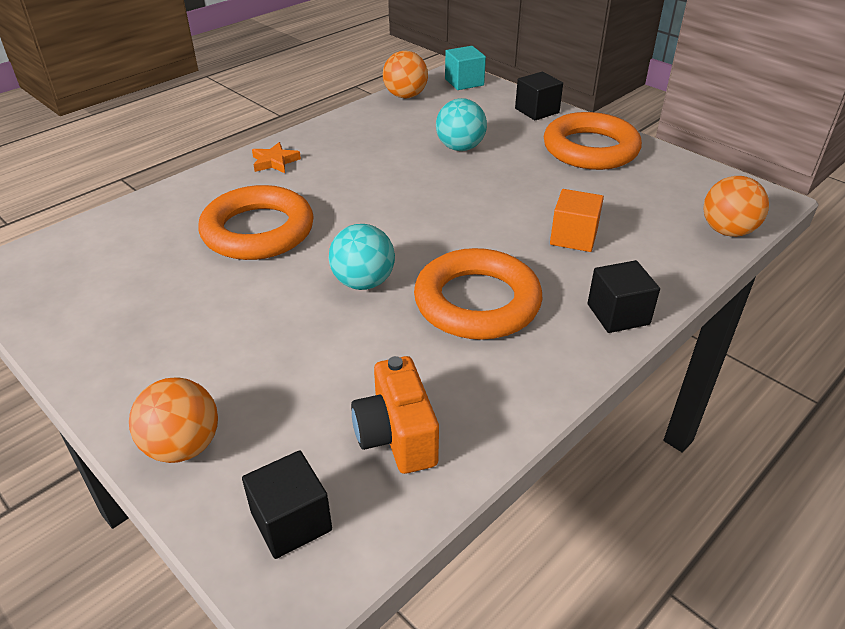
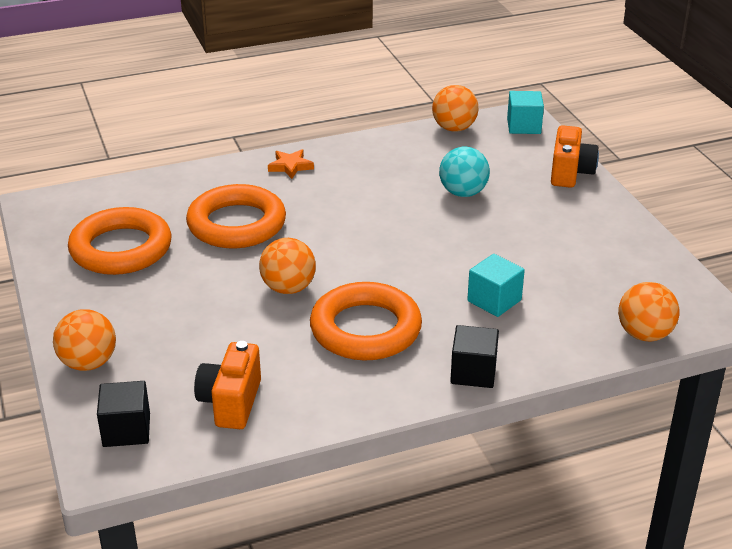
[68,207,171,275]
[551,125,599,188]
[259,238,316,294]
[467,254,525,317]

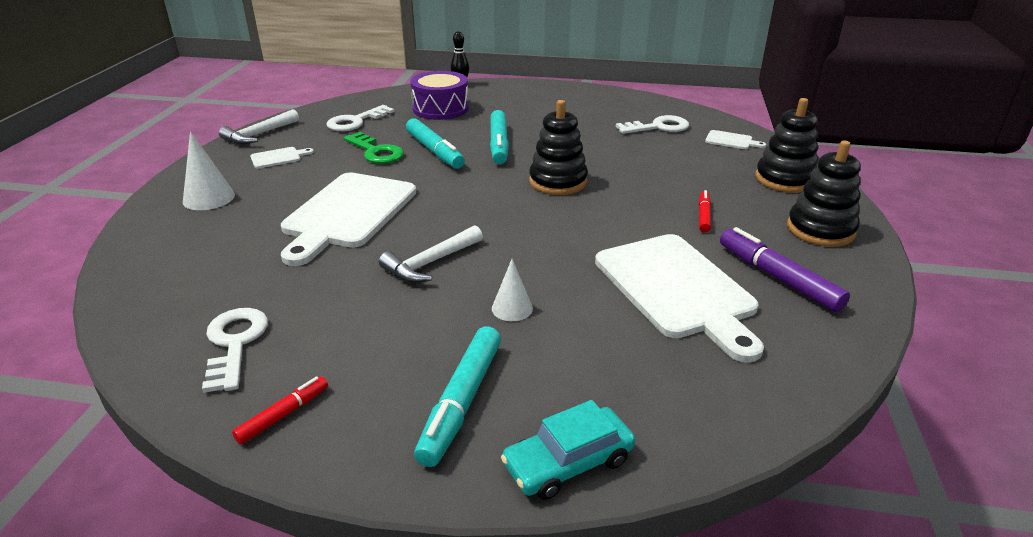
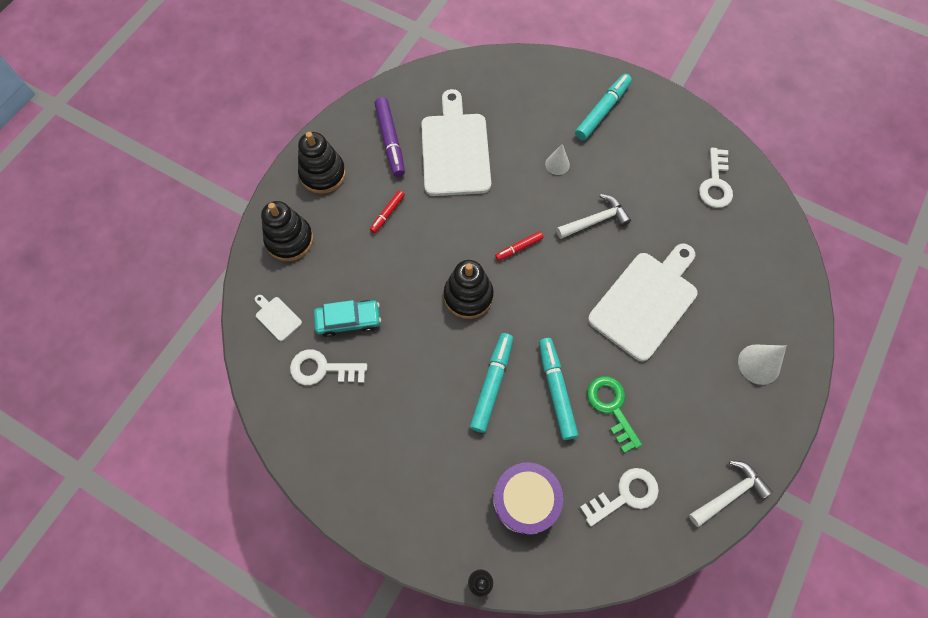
[250,147,314,168] (first image)
[495,231,544,261]
[314,300,381,337]

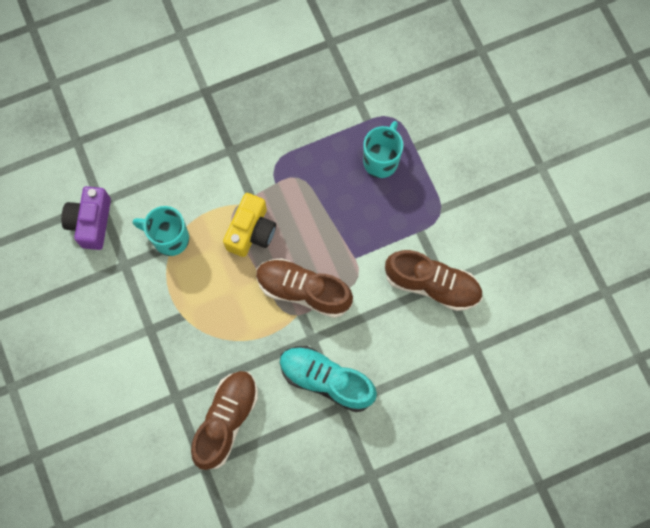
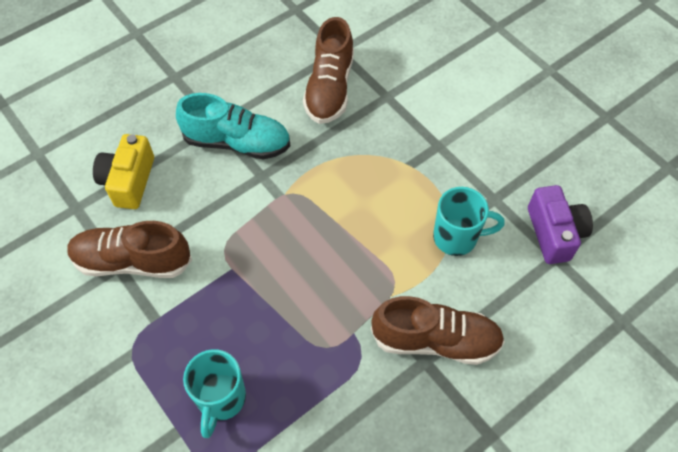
[93,134,154,209]
[371,296,505,365]

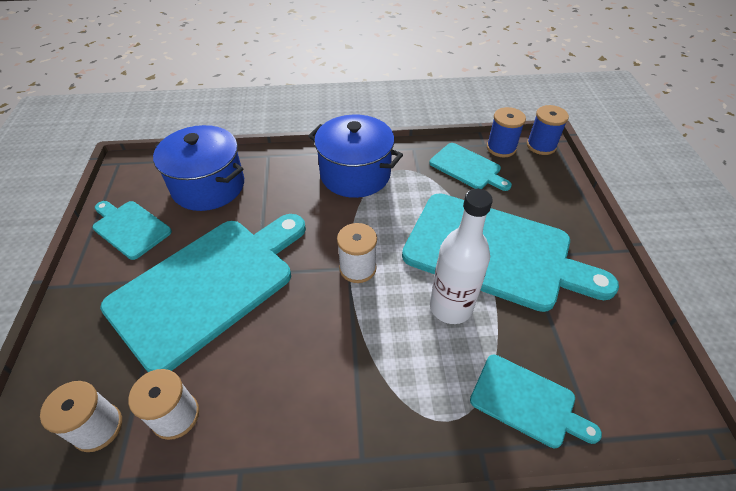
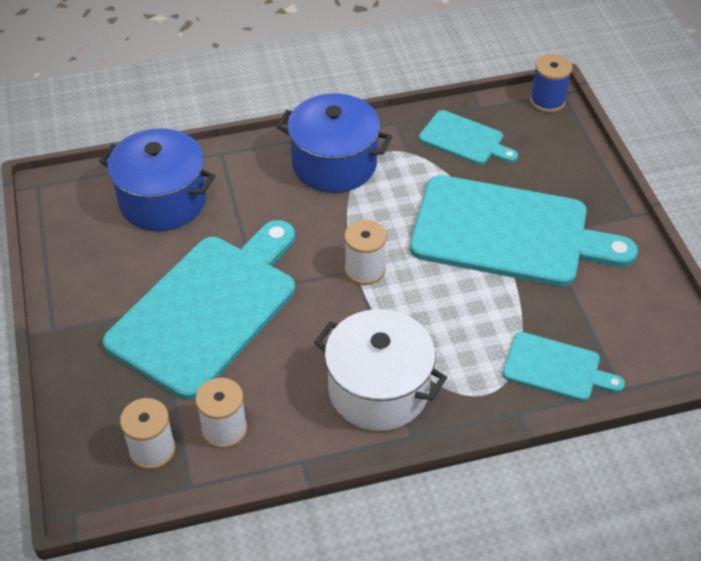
[93,201,172,260] (first image)
[430,189,493,324] (first image)
[487,107,526,157] (first image)
[314,309,447,431]

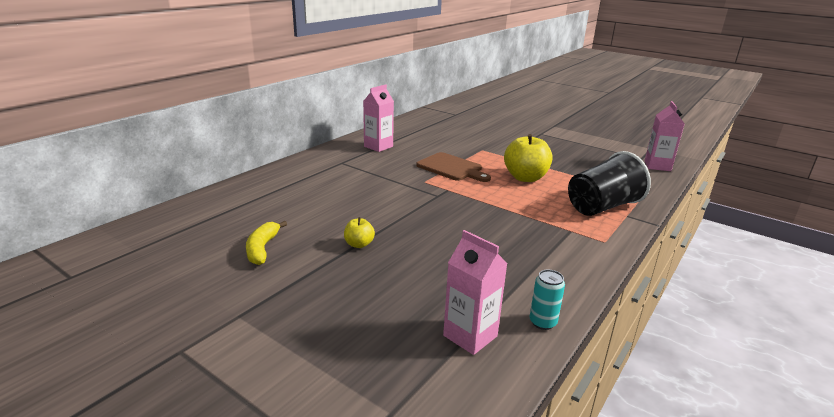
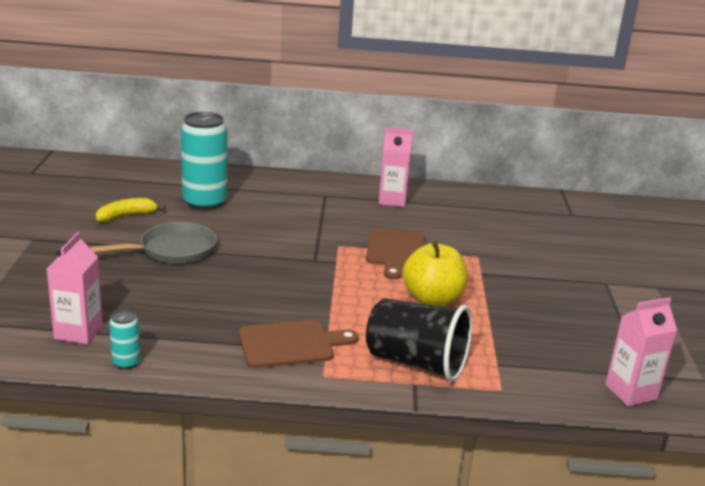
[181,112,227,210]
[239,320,359,368]
[90,222,217,264]

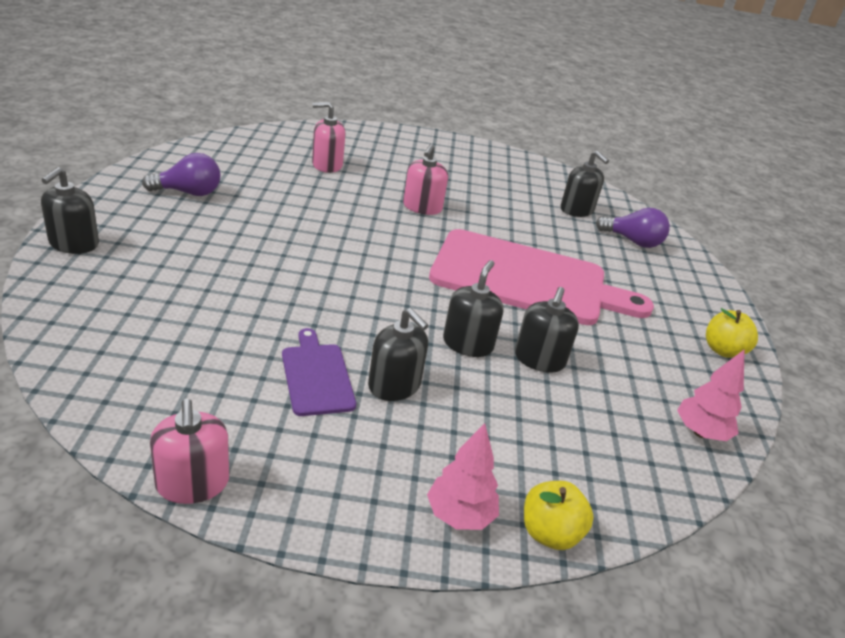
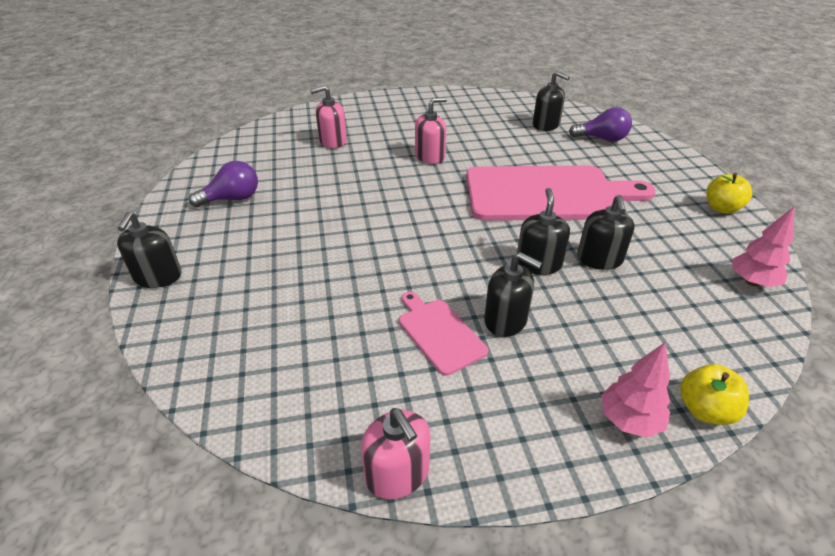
[399,292,489,376]
[415,97,447,164]

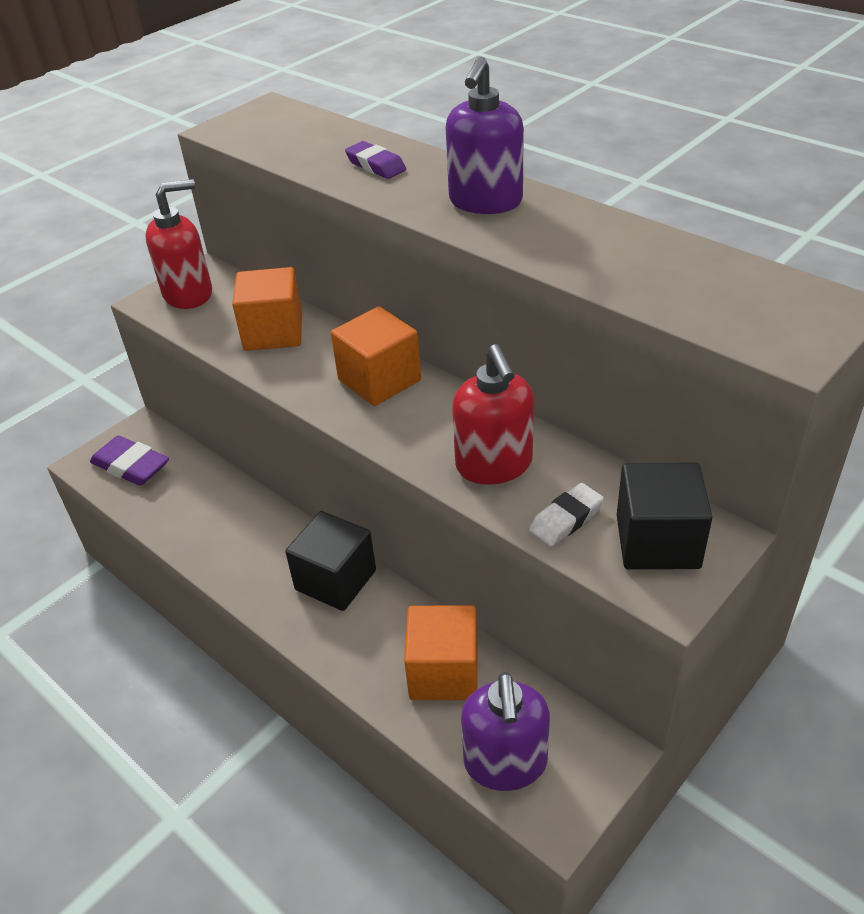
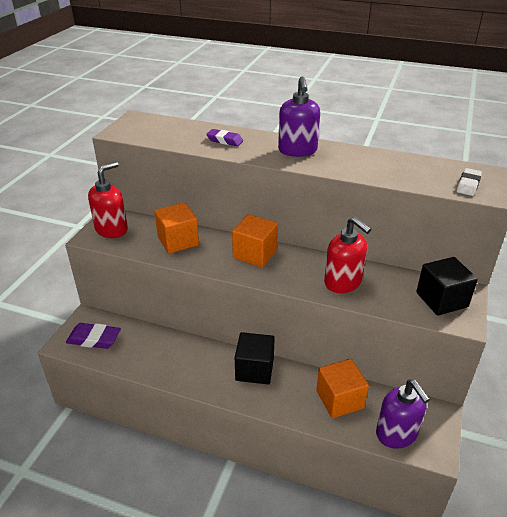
[457,168,482,196]

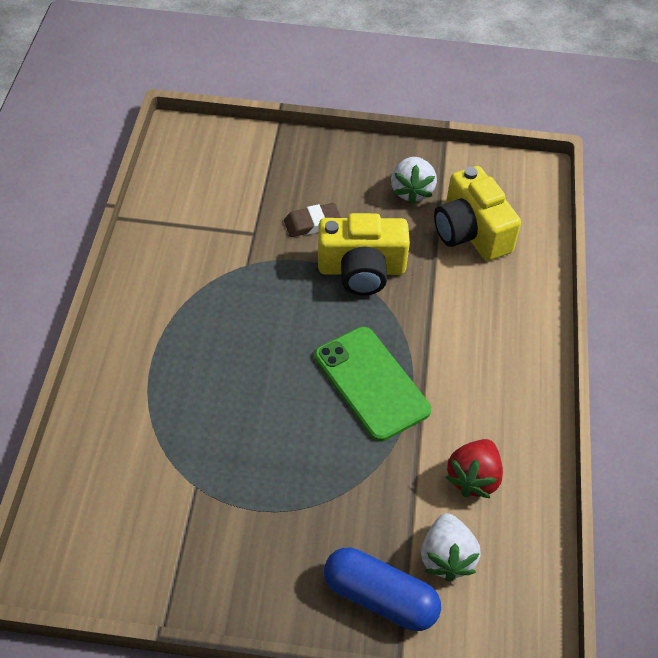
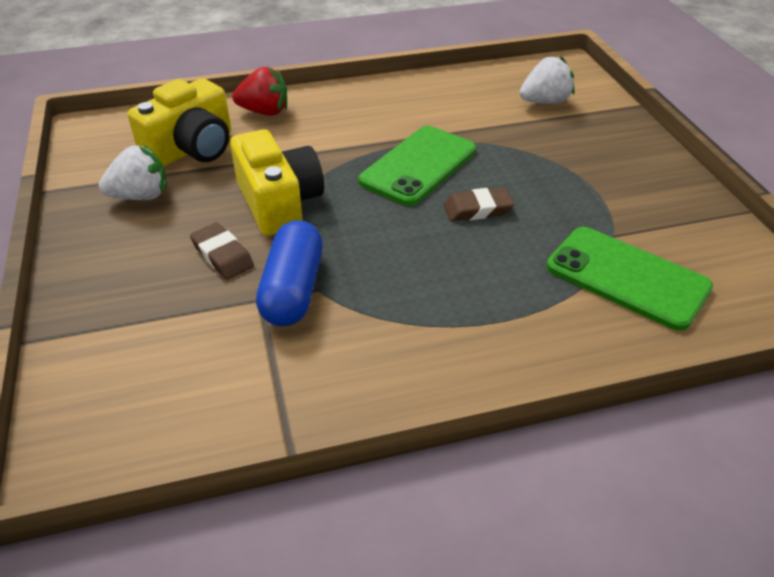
[444,187,514,221]
[546,227,713,331]
[256,220,323,326]
[232,67,287,116]

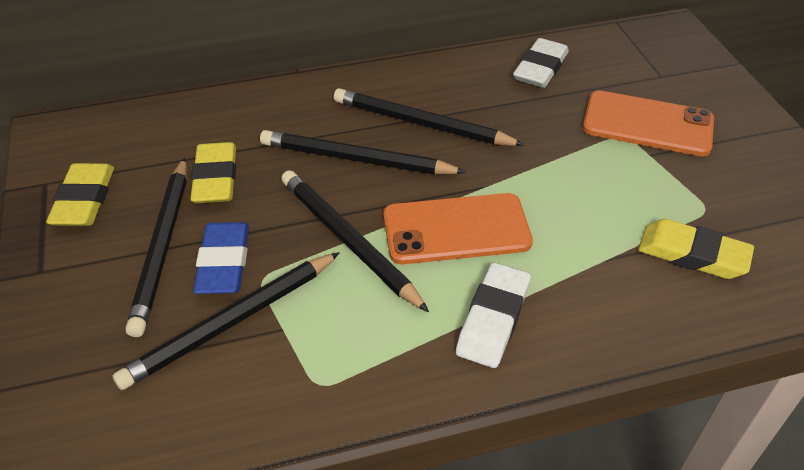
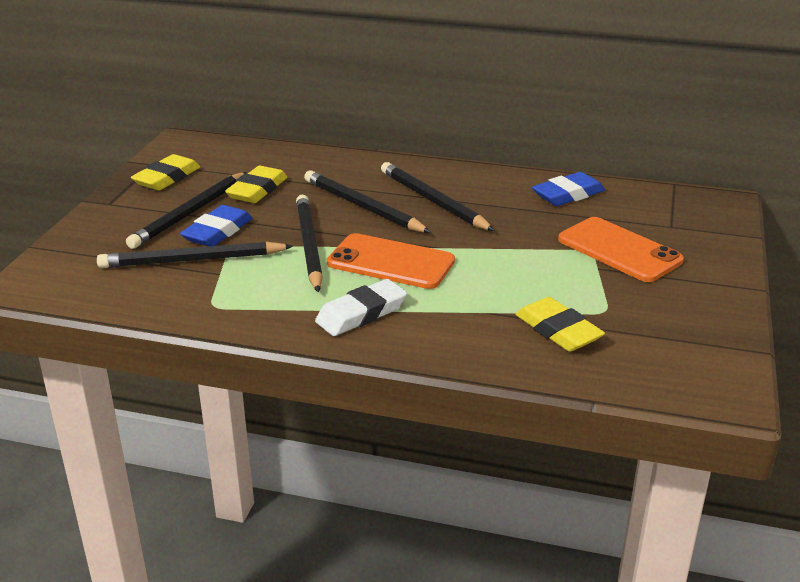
[532,172,605,206]

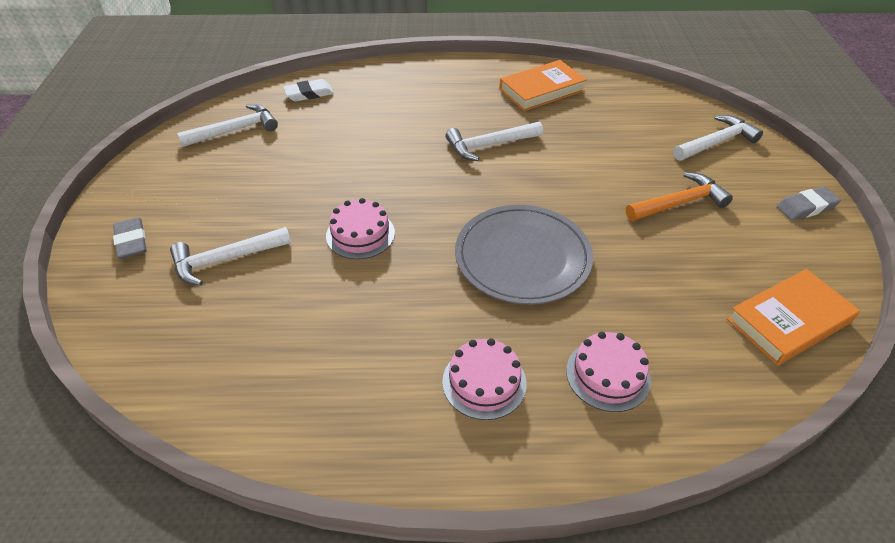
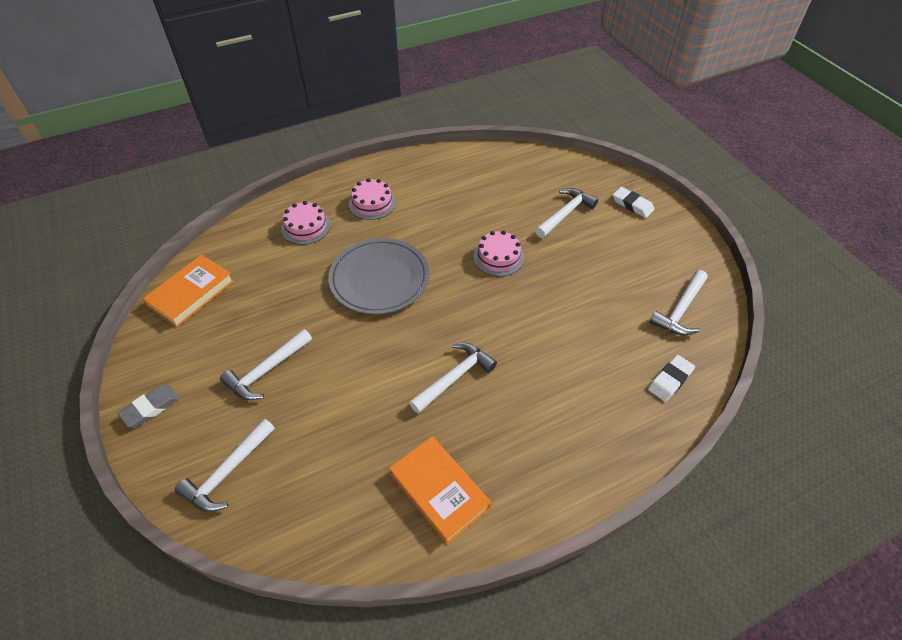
[613,187,654,218]
[220,329,312,400]
[389,436,491,544]

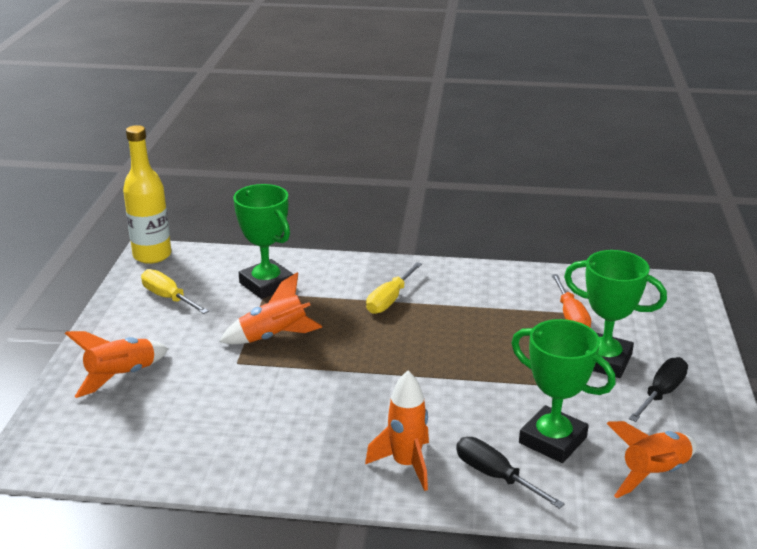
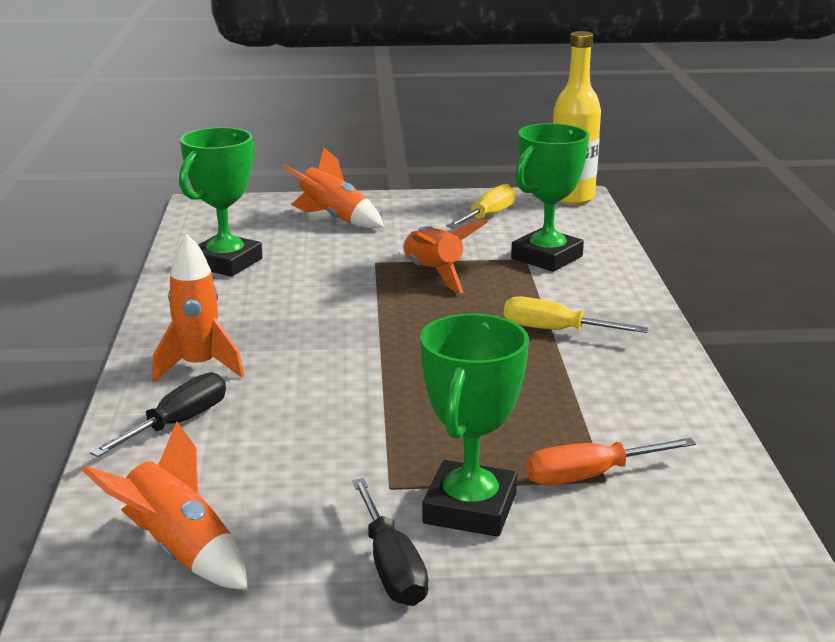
[179,127,262,277]
[352,478,429,606]

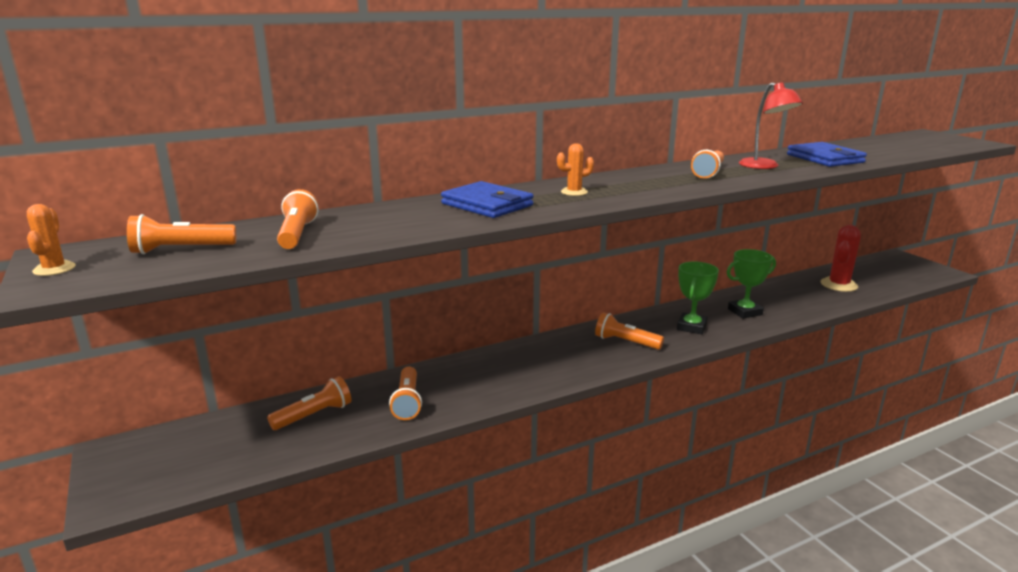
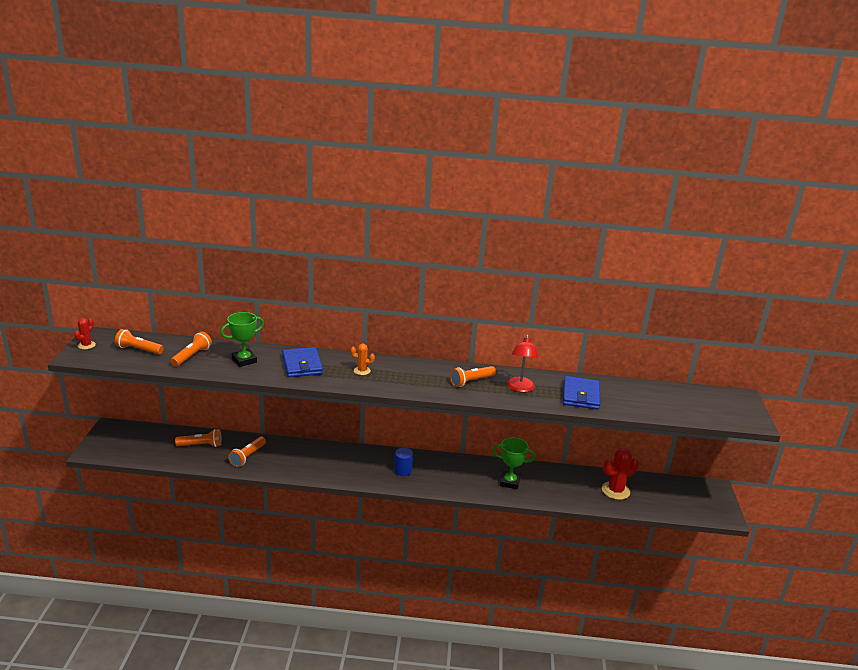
[221,312,264,367]
[394,448,413,476]
[74,318,96,349]

